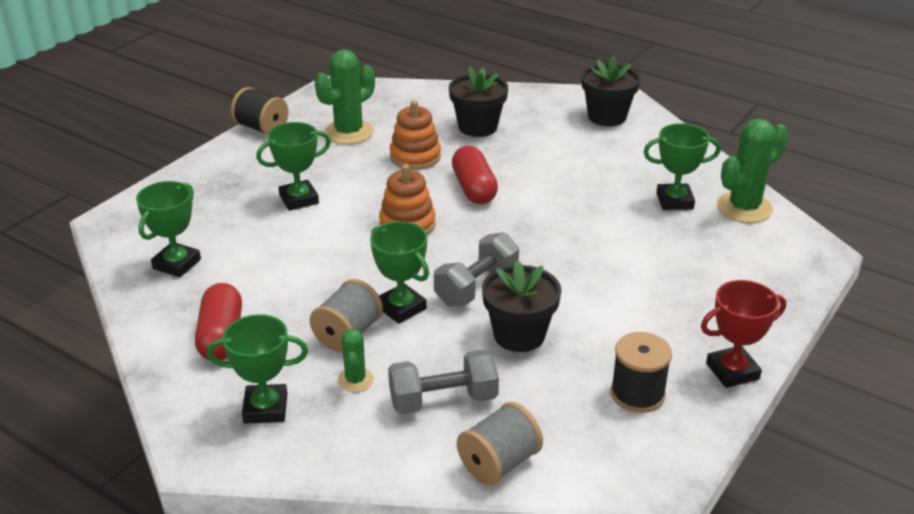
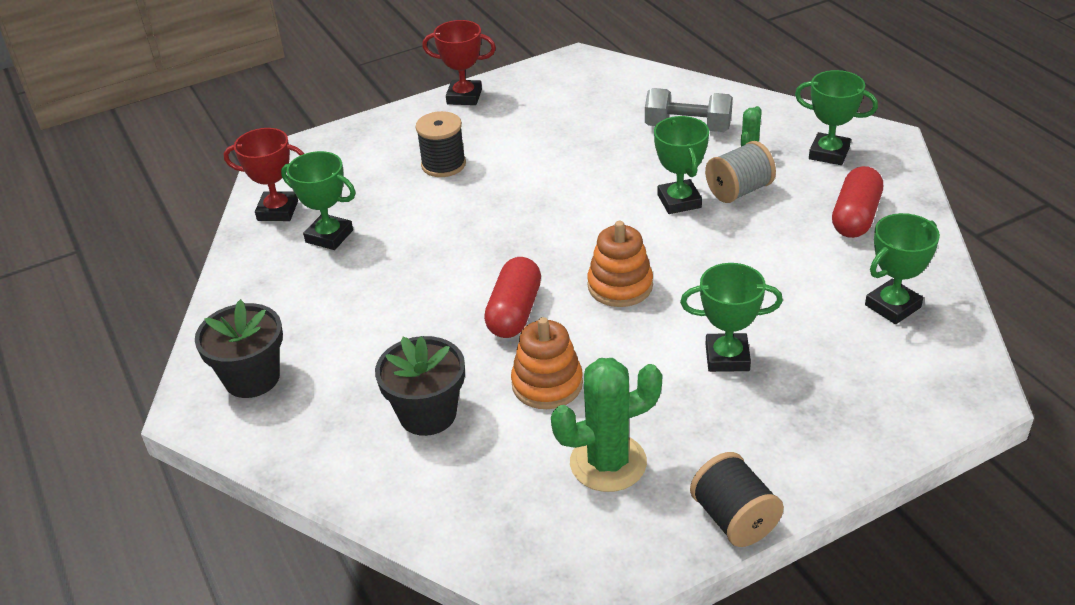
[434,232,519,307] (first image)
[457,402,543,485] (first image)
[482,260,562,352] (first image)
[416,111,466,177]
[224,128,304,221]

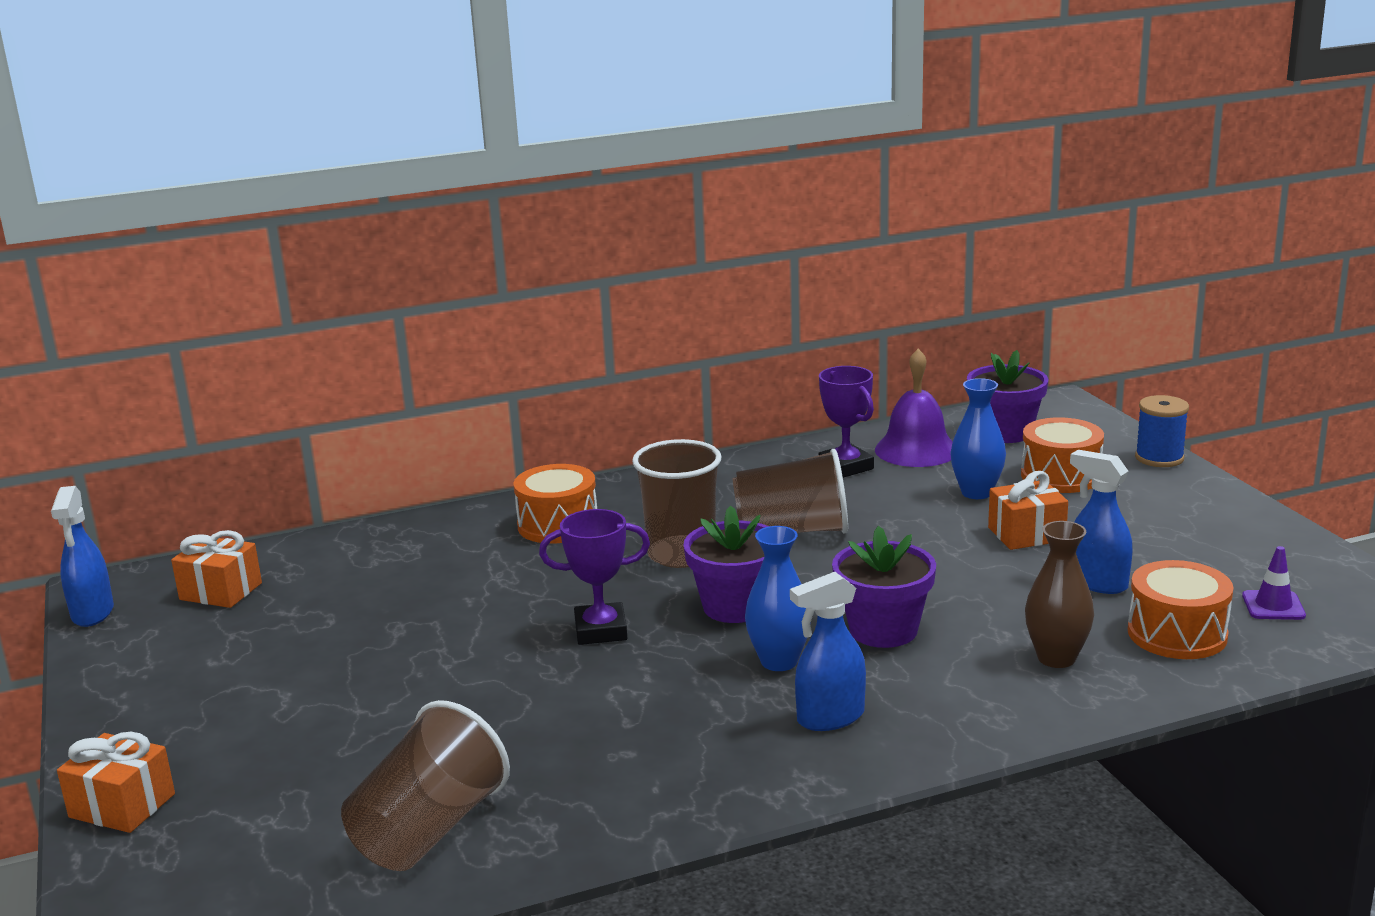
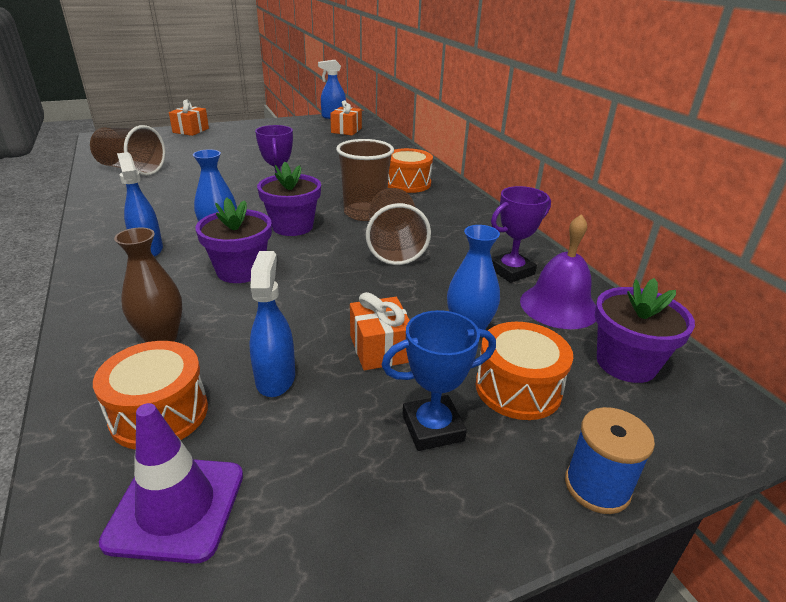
[382,310,496,451]
[249,251,295,397]
[99,403,243,564]

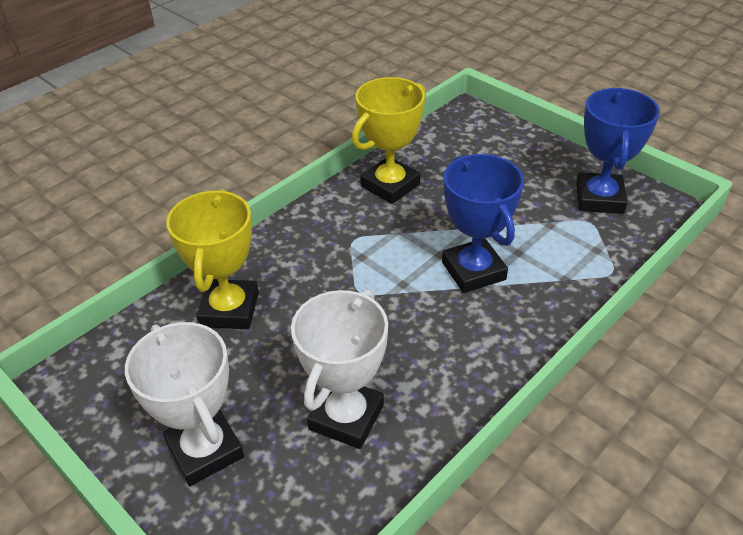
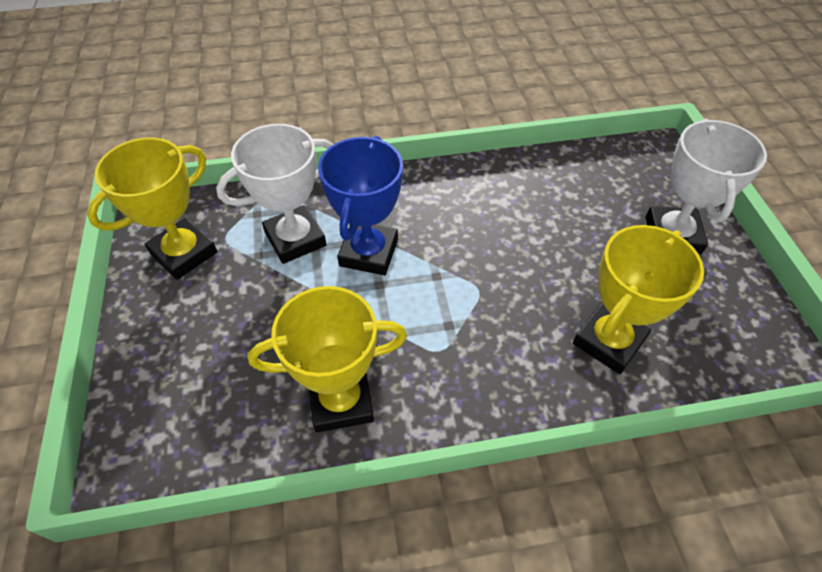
[216,124,334,264]
[87,137,217,280]

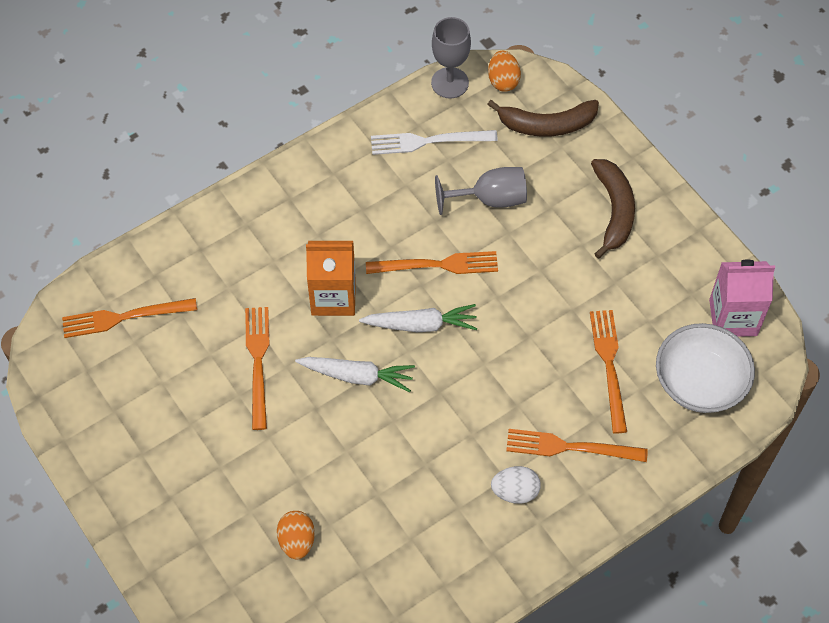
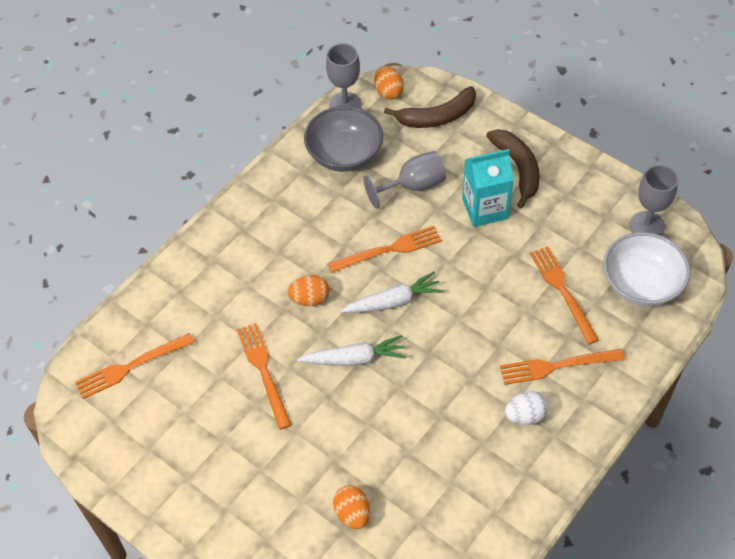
[462,149,514,227]
[287,275,329,306]
[304,106,383,172]
[629,165,678,236]

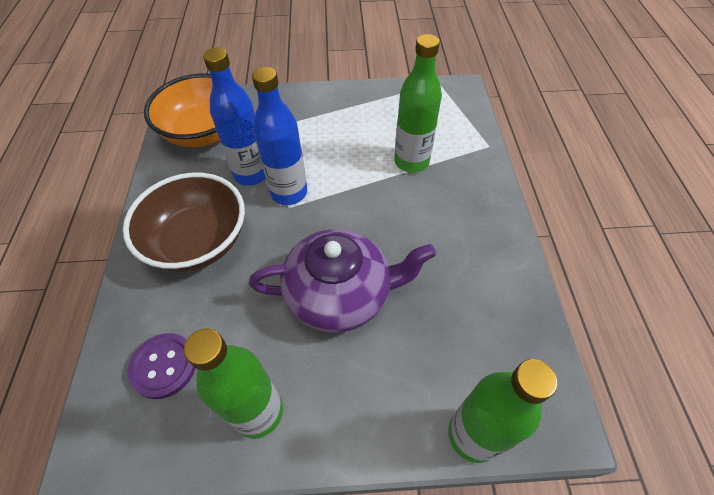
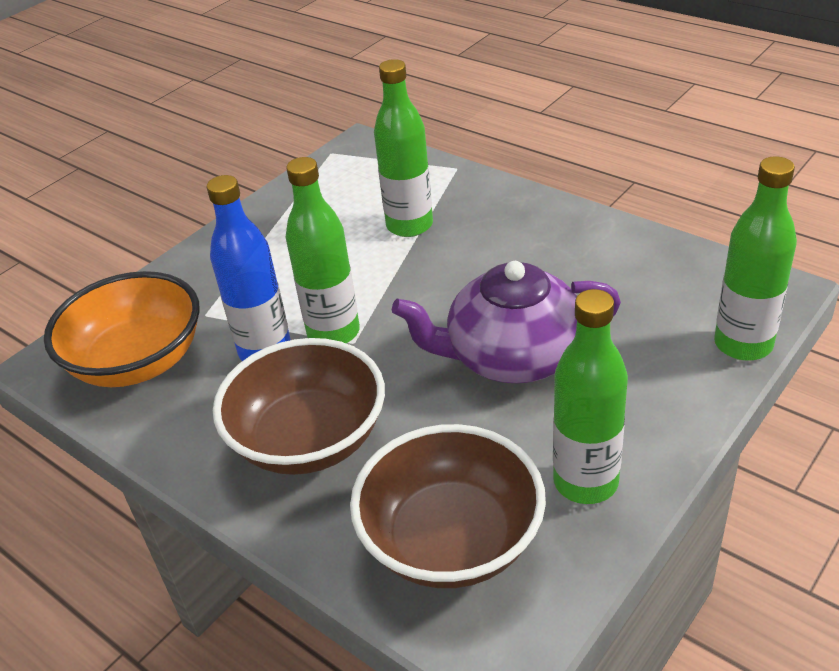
[350,424,546,588]
[285,157,360,343]
[392,261,621,383]

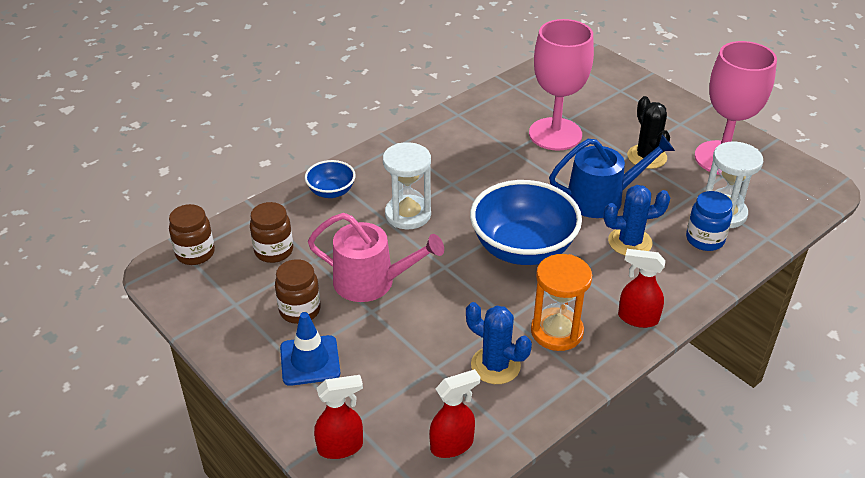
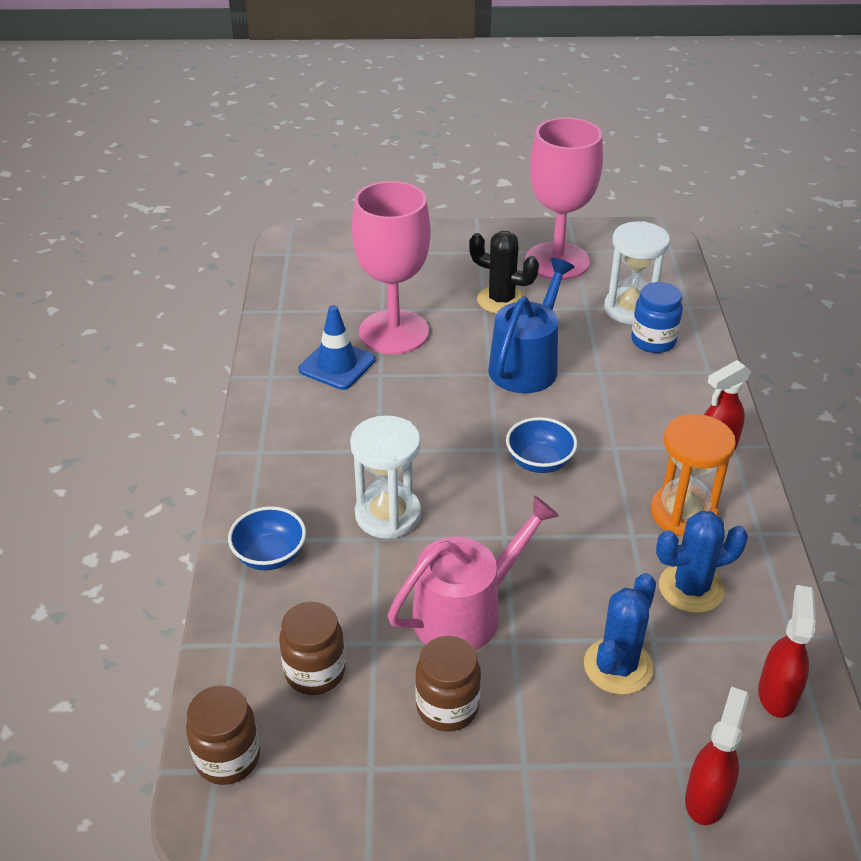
[299,305,375,390]
[584,573,656,695]
[506,417,577,473]

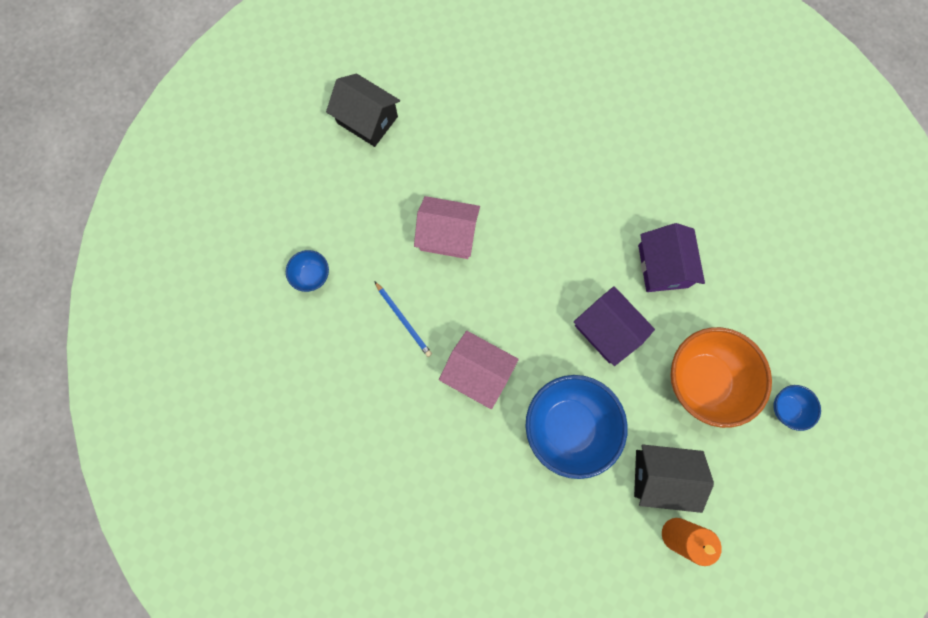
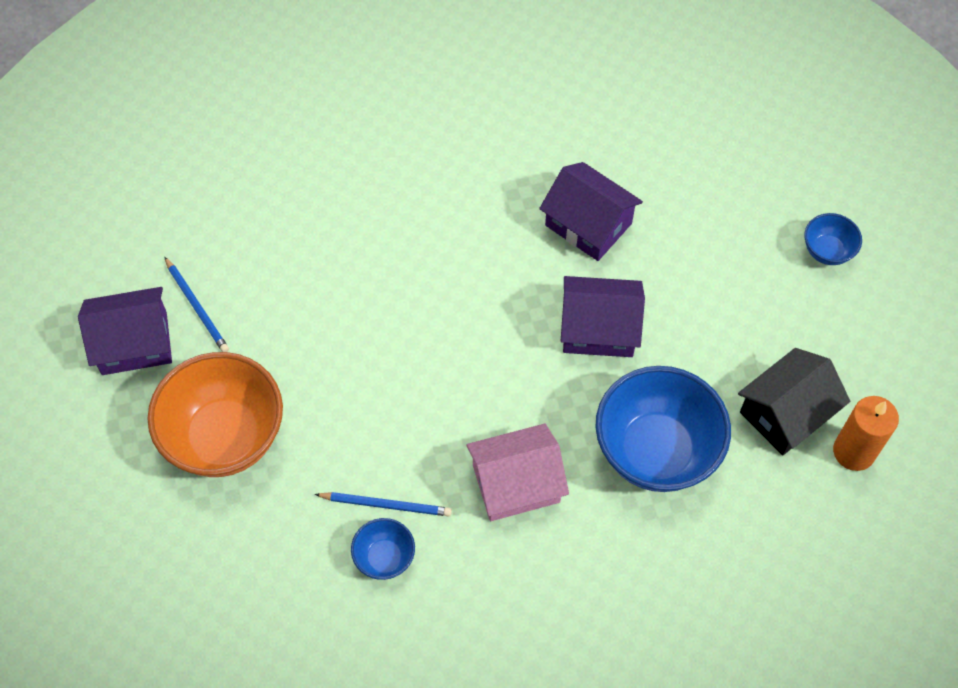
[414,196,480,259] (first image)
[164,257,229,352]
[351,518,415,580]
[147,352,283,477]
[78,287,172,375]

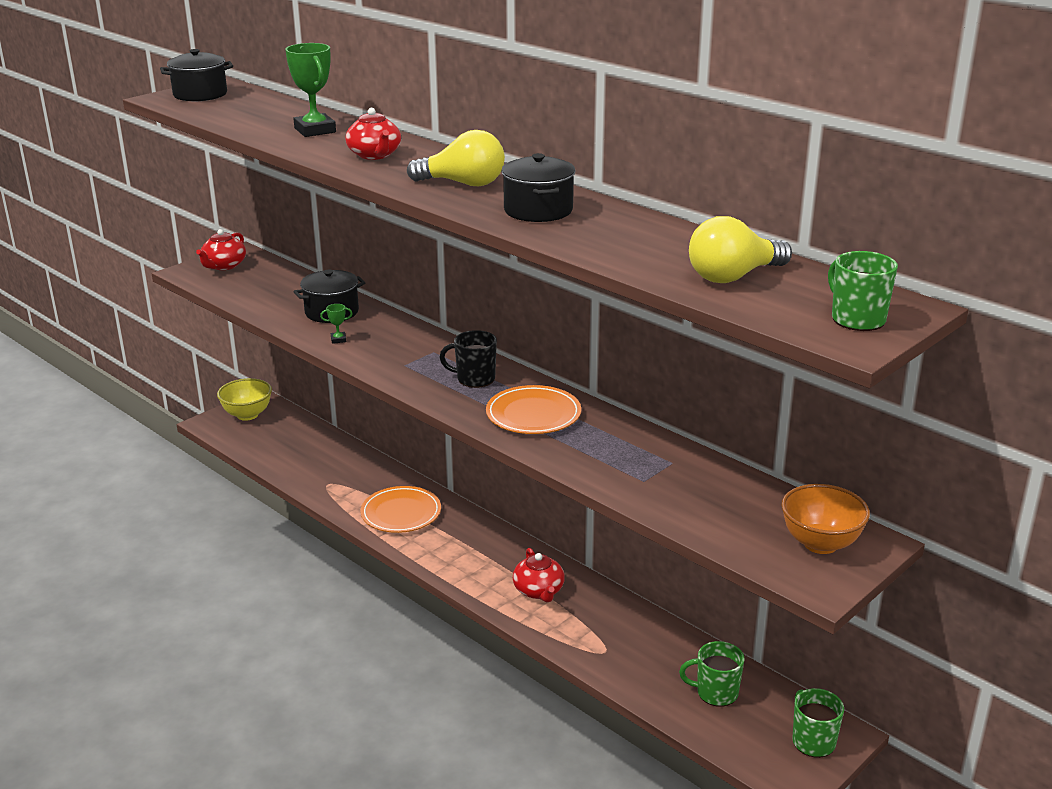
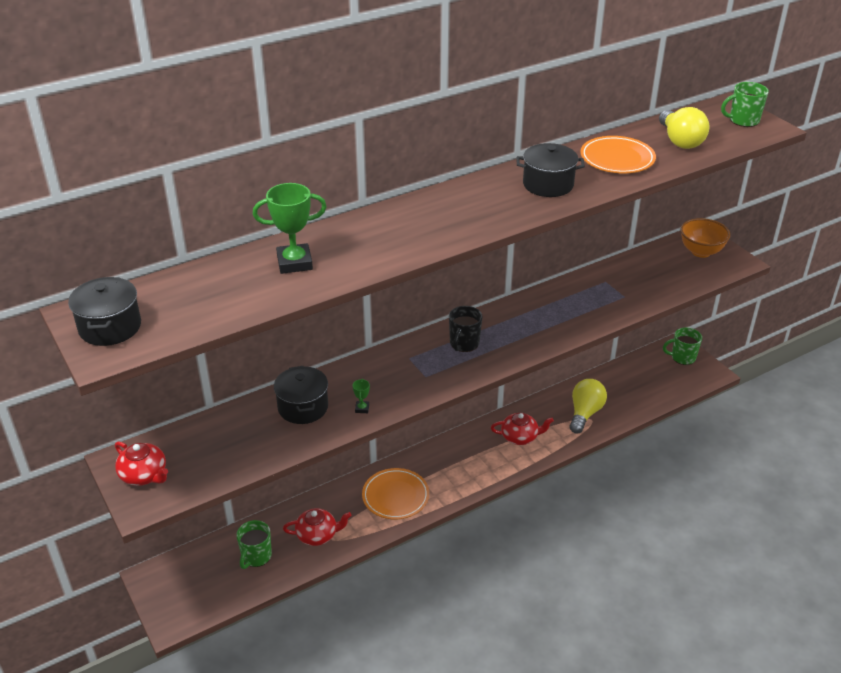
[217,378,272,421] (first image)
[283,508,352,546]
[569,379,607,433]
[580,136,656,173]
[236,520,272,569]

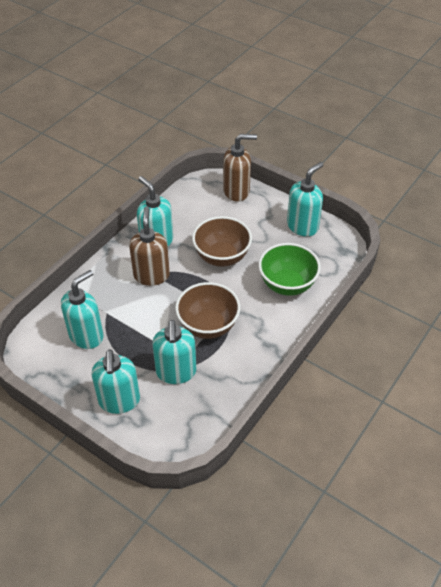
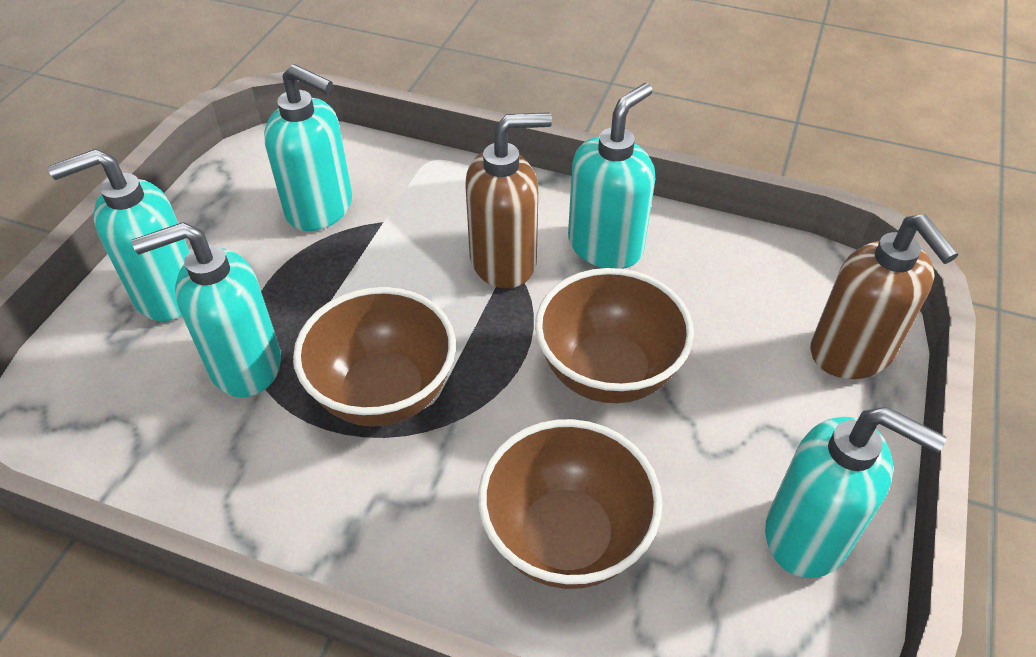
[478,419,662,589]

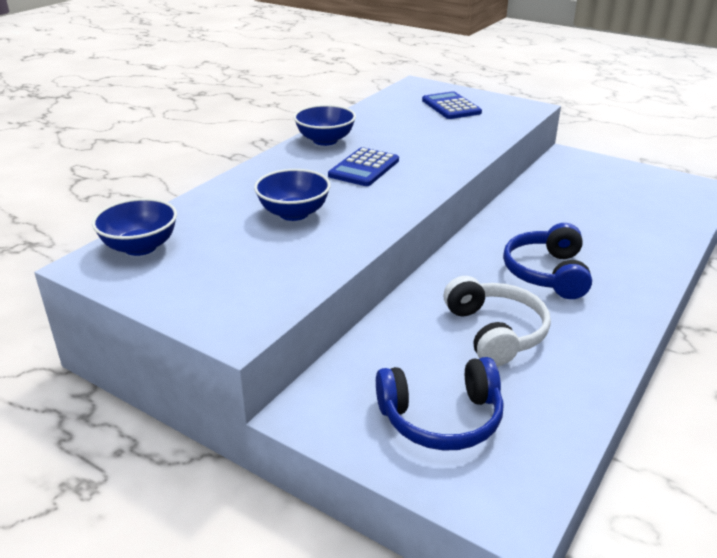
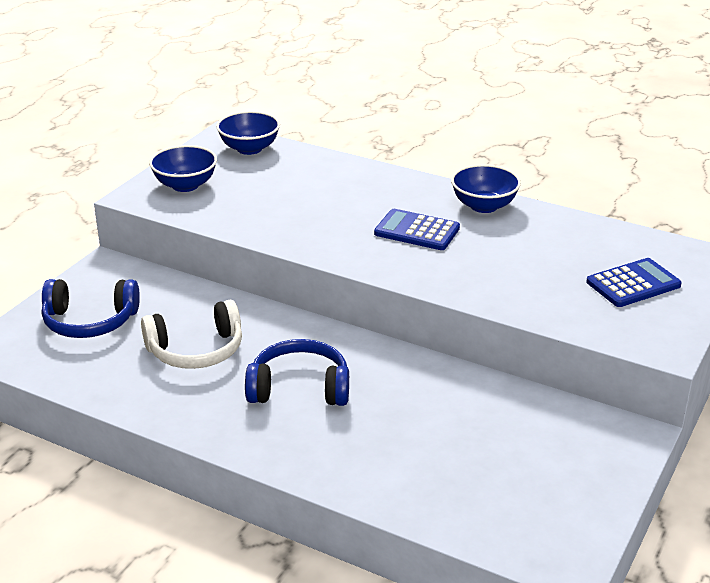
[149,145,217,192]
[42,279,140,338]

